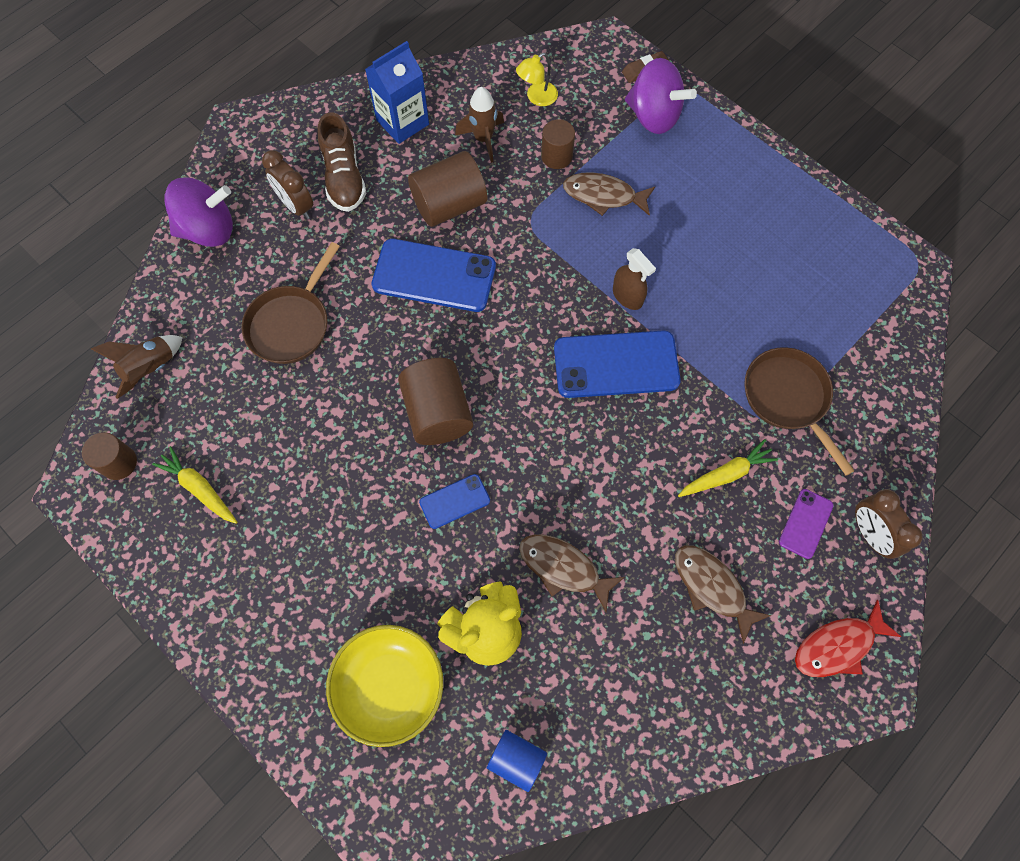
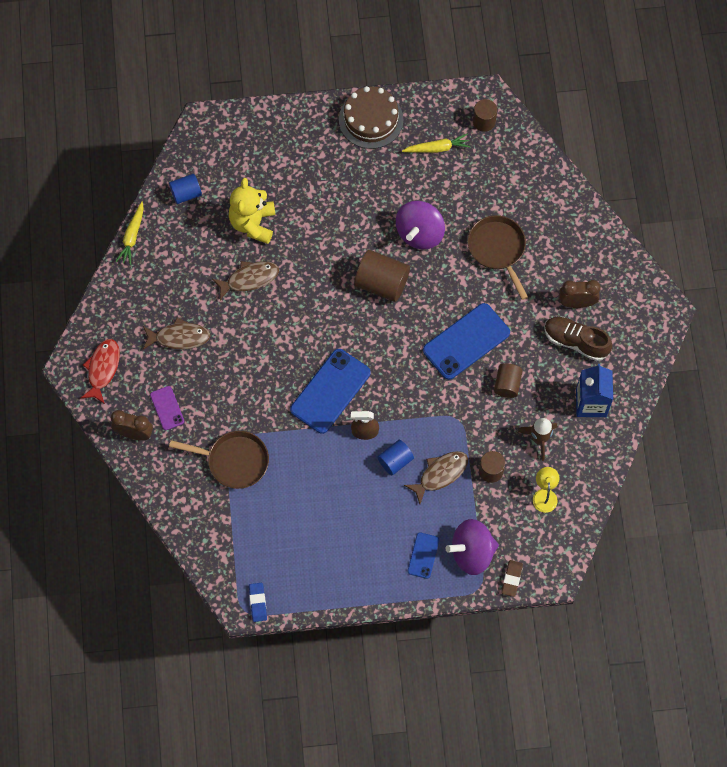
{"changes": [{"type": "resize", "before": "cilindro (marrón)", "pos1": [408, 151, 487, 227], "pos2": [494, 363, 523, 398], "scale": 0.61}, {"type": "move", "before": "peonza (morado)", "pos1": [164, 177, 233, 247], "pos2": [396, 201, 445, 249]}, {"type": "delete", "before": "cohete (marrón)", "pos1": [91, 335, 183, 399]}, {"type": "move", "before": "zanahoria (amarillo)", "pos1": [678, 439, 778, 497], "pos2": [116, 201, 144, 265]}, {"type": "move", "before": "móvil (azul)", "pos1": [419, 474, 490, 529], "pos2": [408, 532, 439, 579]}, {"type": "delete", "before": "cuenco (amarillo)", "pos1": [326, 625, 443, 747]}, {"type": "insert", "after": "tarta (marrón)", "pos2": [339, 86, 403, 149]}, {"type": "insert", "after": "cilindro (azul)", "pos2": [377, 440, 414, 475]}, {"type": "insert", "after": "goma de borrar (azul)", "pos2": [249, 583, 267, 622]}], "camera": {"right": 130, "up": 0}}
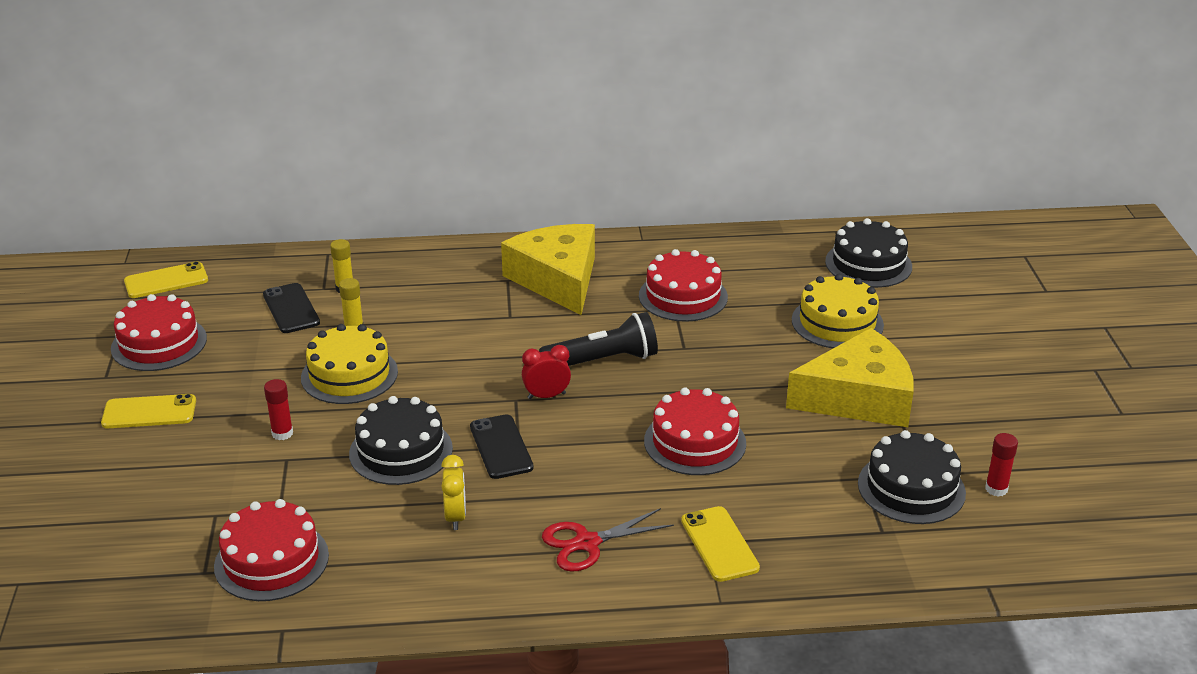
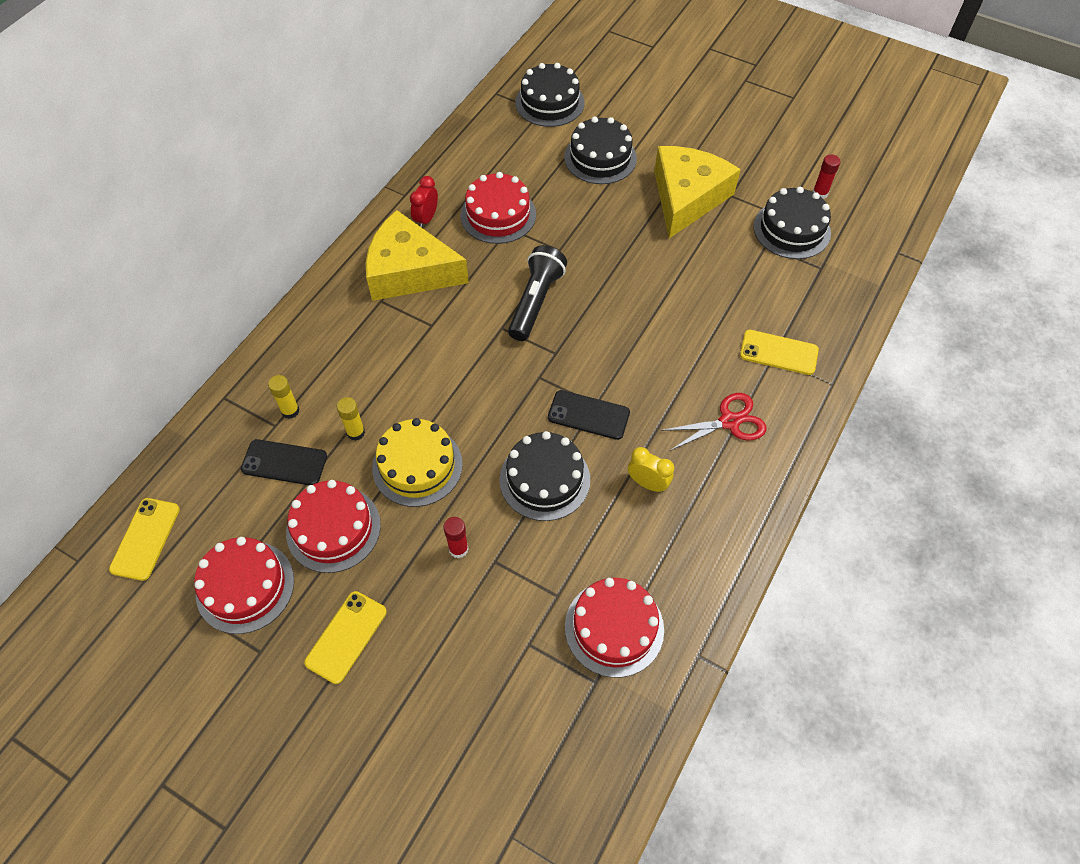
{"changes": [{"type": "recolor", "before": "tarta (amarillo)", "after": "tarta (negro)", "pos1": [792, 274, 884, 348], "pos2": [564, 117, 637, 184]}, {"type": "move", "before": "despertador (rojo)", "pos1": [522, 345, 571, 399], "pos2": [410, 176, 438, 228]}, {"type": "move", "before": "tarta (rojo)", "pos1": [644, 388, 746, 475], "pos2": [286, 480, 381, 573]}, {"type": "rotate", "before": "tijeras (rojo)", "pos1": [542, 508, 674, 572], "pos2": [661, 393, 767, 451], "turn": -120}], "camera": {"right": -55, "up": 25}}
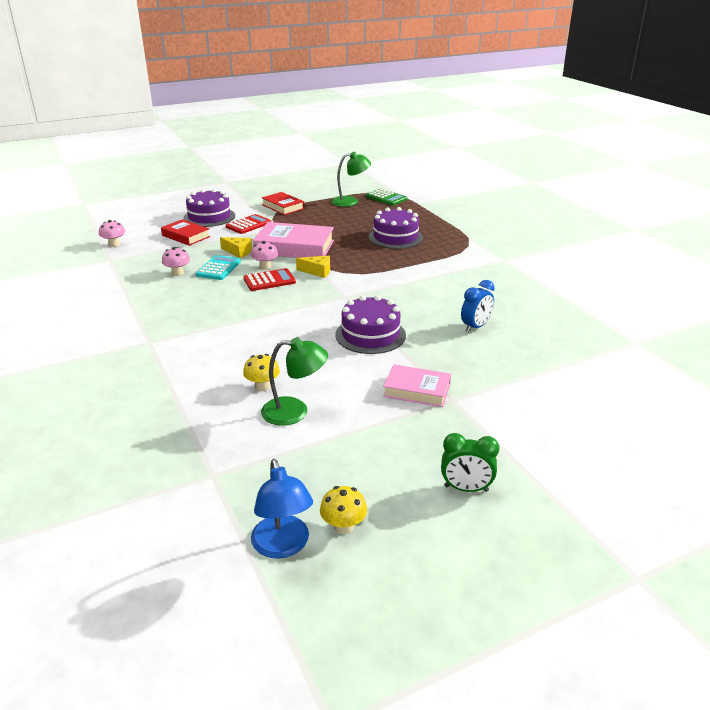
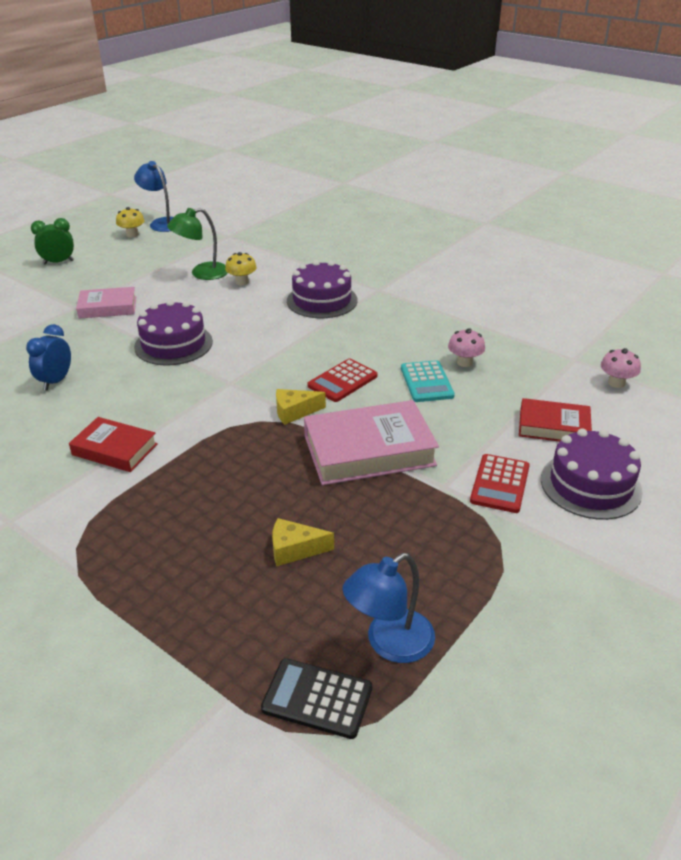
{"changes": [{"type": "recolor", "before": "lámpara (verde)", "after": "lámpara (azul)", "pos1": [331, 152, 371, 207], "pos2": [342, 553, 435, 663]}, {"type": "recolor", "before": "calculadora (verde)", "after": "calculadora (negro)", "pos1": [366, 189, 407, 205], "pos2": [261, 658, 372, 739]}, {"type": "move", "before": "libro (rojo)", "pos1": [262, 192, 304, 215], "pos2": [69, 417, 158, 472]}, {"type": "move", "before": "tarta (morado)", "pos1": [369, 207, 423, 249], "pos2": [287, 260, 358, 318]}, {"type": "move", "before": "queso (amarillo)", "pos1": [220, 237, 252, 258], "pos2": [272, 518, 334, 566]}, {"type": "delete", "before": "seta (rosa)", "pos1": [251, 241, 278, 270]}], "camera": {"right": 155, "up": 5}}
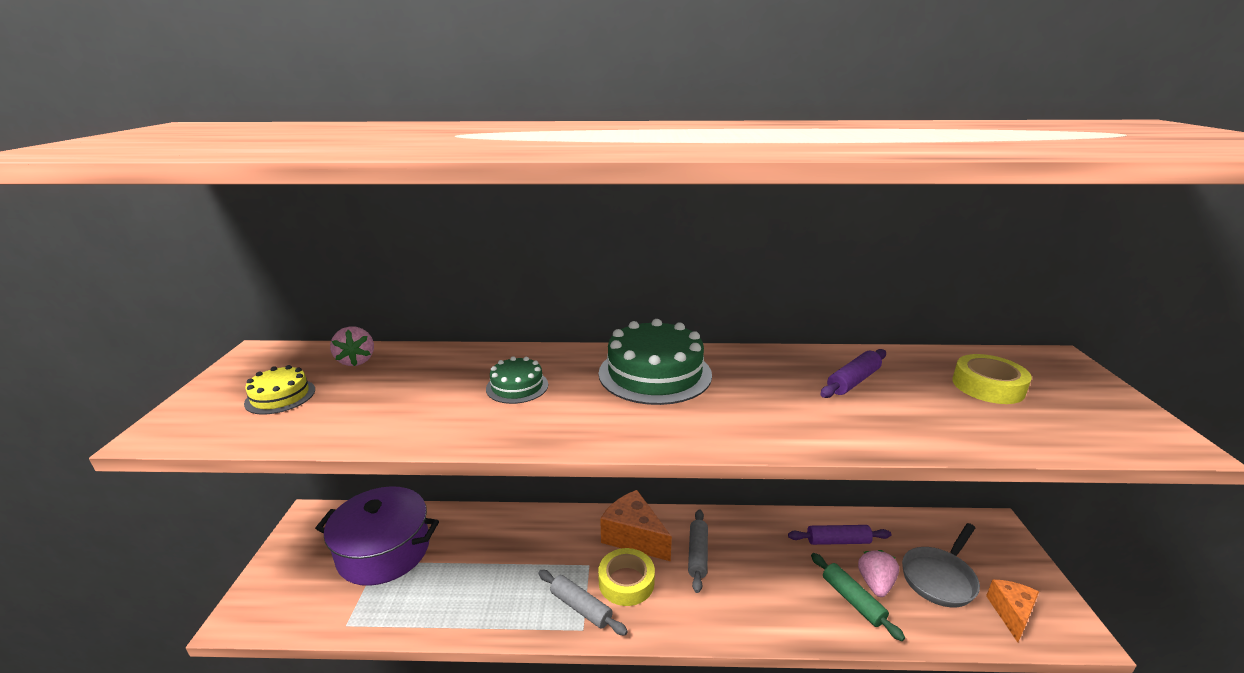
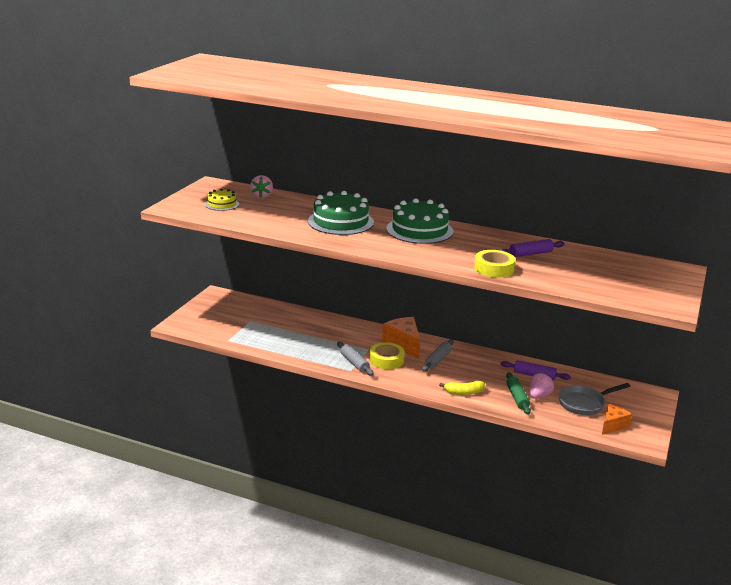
{"changes": [{"type": "move", "before": "cinta adhesiva (amarillo)", "pos1": [952, 354, 1032, 404], "pos2": [474, 250, 515, 278]}, {"type": "resize", "before": "tarta (verde)", "pos1": [486, 356, 548, 404], "pos2": [308, 191, 374, 235], "scale": 1.9}, {"type": "delete", "before": "olla (morado)", "pos1": [315, 486, 439, 586]}, {"type": "insert", "after": "plátano (amarillo)", "pos2": [439, 381, 485, 395]}], "camera": {"right": 20, "up": 0}}
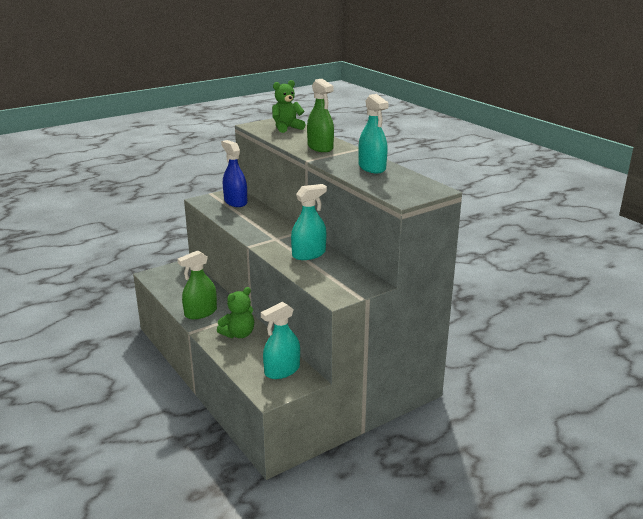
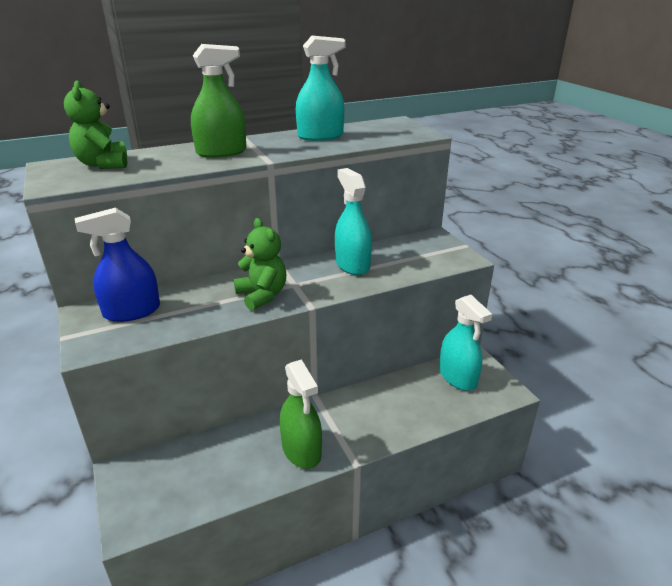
{"changes": [{"type": "move", "before": "osito (verde)", "pos1": [217, 287, 254, 338], "pos2": [234, 218, 286, 311]}], "camera": {"right": -80, "up": 5}}
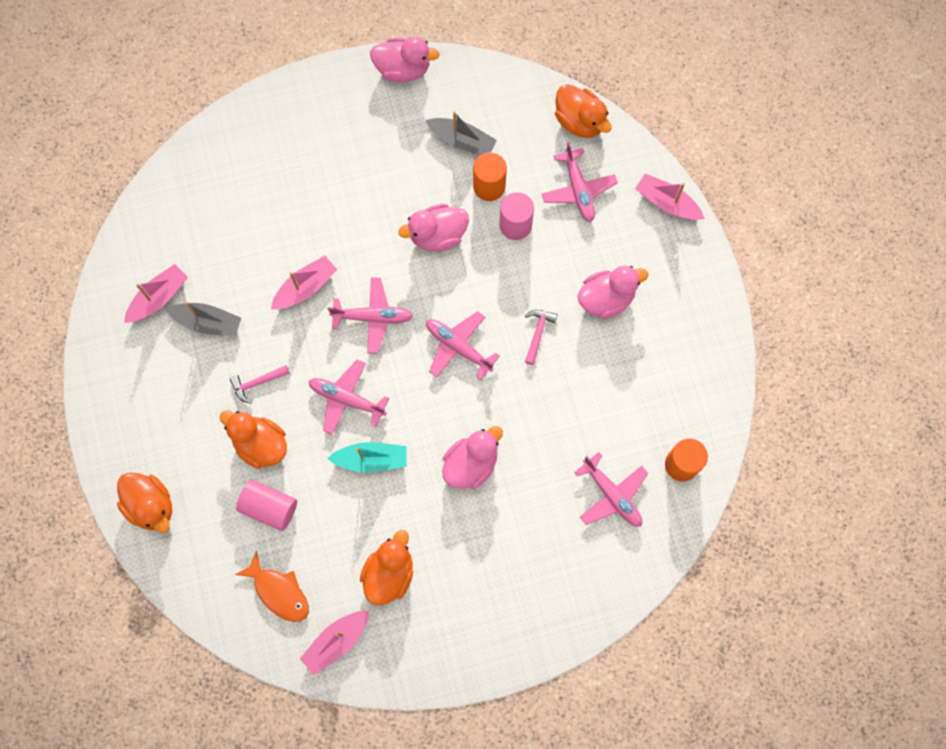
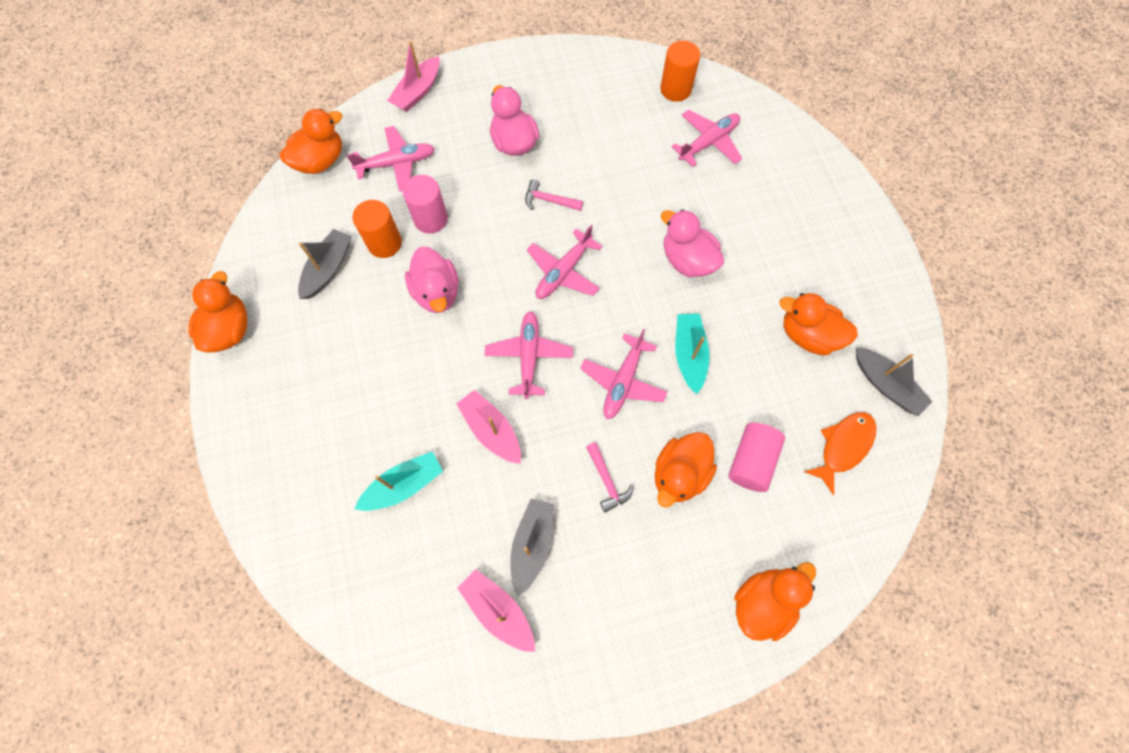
{"changes": [{"type": "recolor", "before": "pato (rosa)", "after": "pato (naranja)", "pos1": [370, 36, 440, 82], "pos2": [188, 271, 247, 353]}, {"type": "recolor", "before": "barco (rosa)", "after": "barco (gris)", "pos1": [300, 611, 369, 675], "pos2": [856, 347, 933, 416]}, {"type": "insert", "after": "barco (turquesa)", "pos2": [354, 452, 443, 511]}], "camera": {"right": -90, "up": -5}}
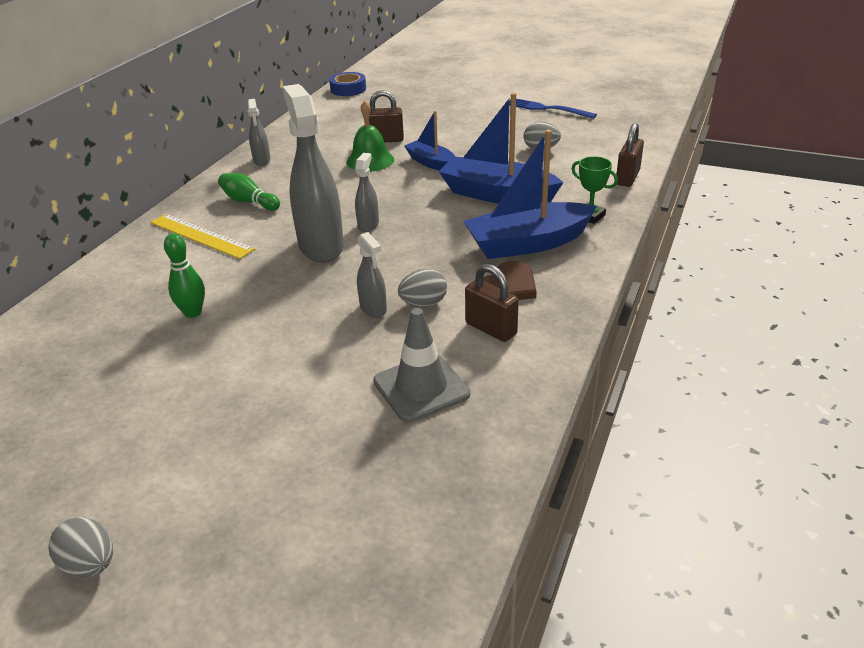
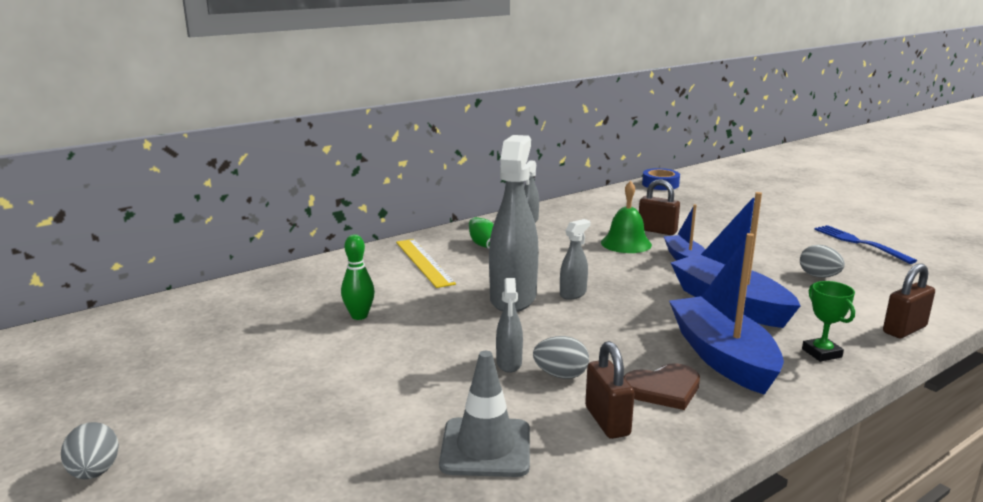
{"changes": [{"type": "rotate", "before": "barco (azul)", "pos1": [464, 130, 597, 259], "pos2": [669, 233, 784, 395], "turn": 60}], "camera": {"right": 30, "up": -15}}
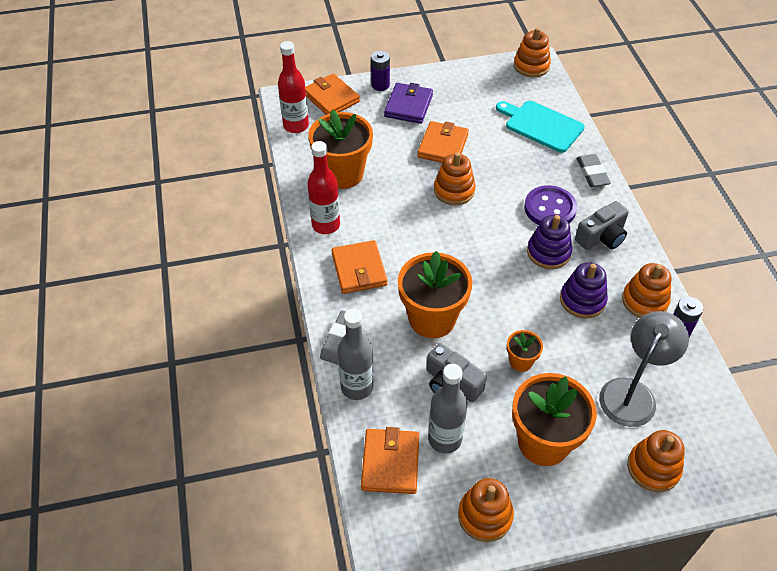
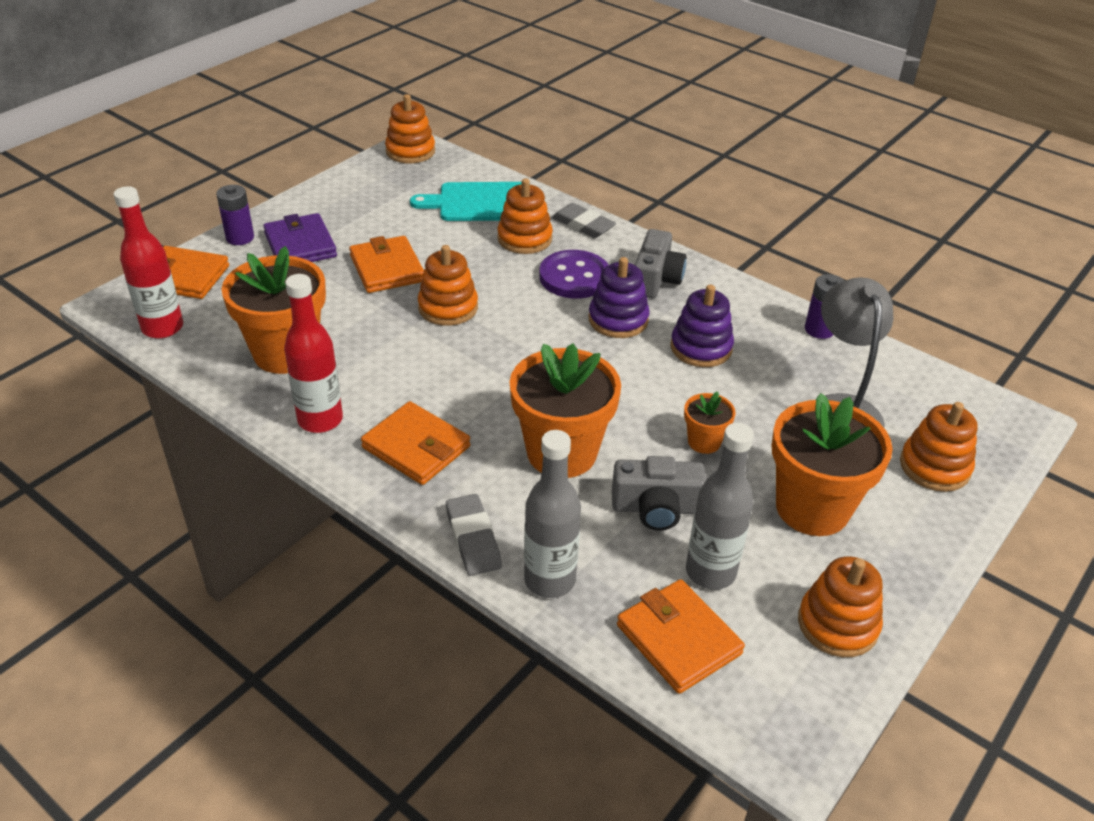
{"changes": [{"type": "move", "before": "juguete apilable (naranja)", "pos1": [622, 263, 671, 318], "pos2": [497, 178, 553, 254]}], "camera": {"right": -40, "up": -10}}
